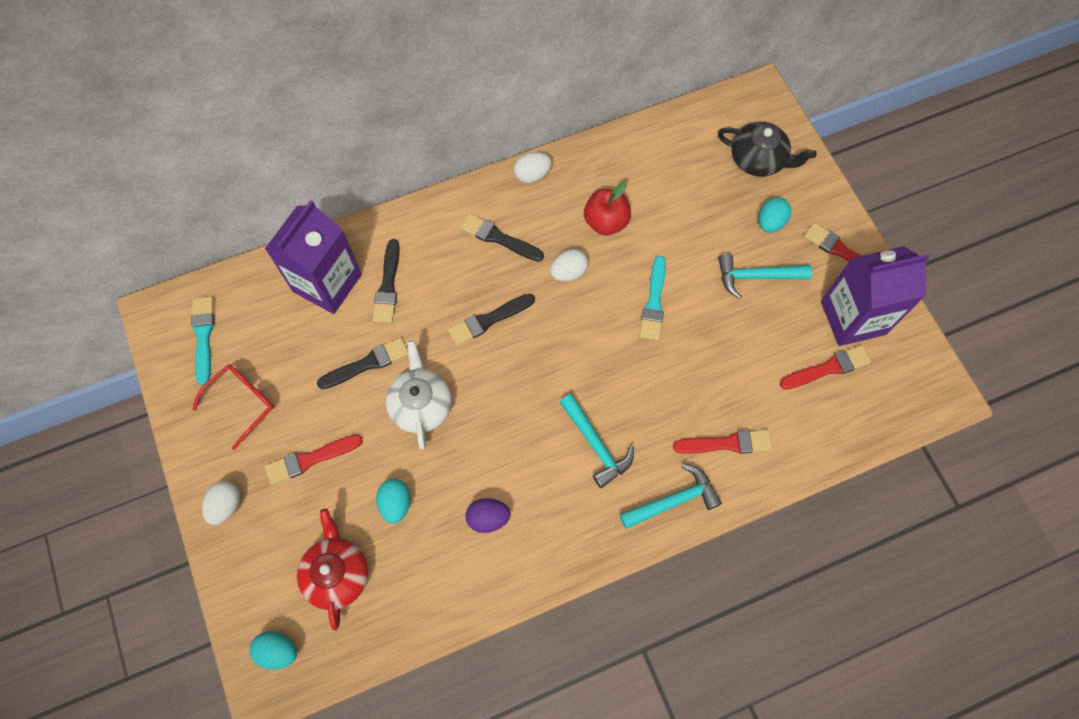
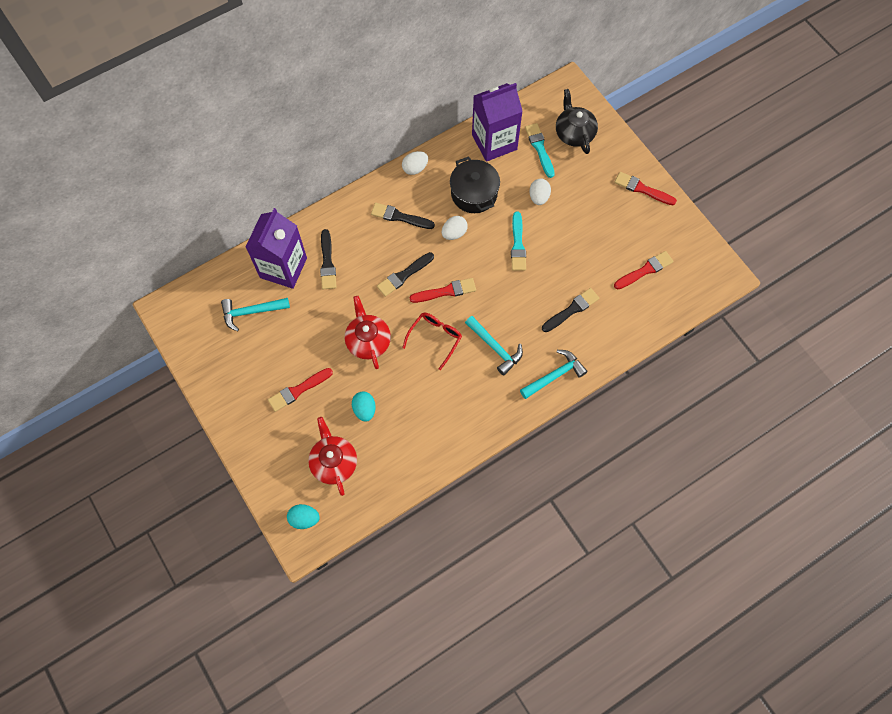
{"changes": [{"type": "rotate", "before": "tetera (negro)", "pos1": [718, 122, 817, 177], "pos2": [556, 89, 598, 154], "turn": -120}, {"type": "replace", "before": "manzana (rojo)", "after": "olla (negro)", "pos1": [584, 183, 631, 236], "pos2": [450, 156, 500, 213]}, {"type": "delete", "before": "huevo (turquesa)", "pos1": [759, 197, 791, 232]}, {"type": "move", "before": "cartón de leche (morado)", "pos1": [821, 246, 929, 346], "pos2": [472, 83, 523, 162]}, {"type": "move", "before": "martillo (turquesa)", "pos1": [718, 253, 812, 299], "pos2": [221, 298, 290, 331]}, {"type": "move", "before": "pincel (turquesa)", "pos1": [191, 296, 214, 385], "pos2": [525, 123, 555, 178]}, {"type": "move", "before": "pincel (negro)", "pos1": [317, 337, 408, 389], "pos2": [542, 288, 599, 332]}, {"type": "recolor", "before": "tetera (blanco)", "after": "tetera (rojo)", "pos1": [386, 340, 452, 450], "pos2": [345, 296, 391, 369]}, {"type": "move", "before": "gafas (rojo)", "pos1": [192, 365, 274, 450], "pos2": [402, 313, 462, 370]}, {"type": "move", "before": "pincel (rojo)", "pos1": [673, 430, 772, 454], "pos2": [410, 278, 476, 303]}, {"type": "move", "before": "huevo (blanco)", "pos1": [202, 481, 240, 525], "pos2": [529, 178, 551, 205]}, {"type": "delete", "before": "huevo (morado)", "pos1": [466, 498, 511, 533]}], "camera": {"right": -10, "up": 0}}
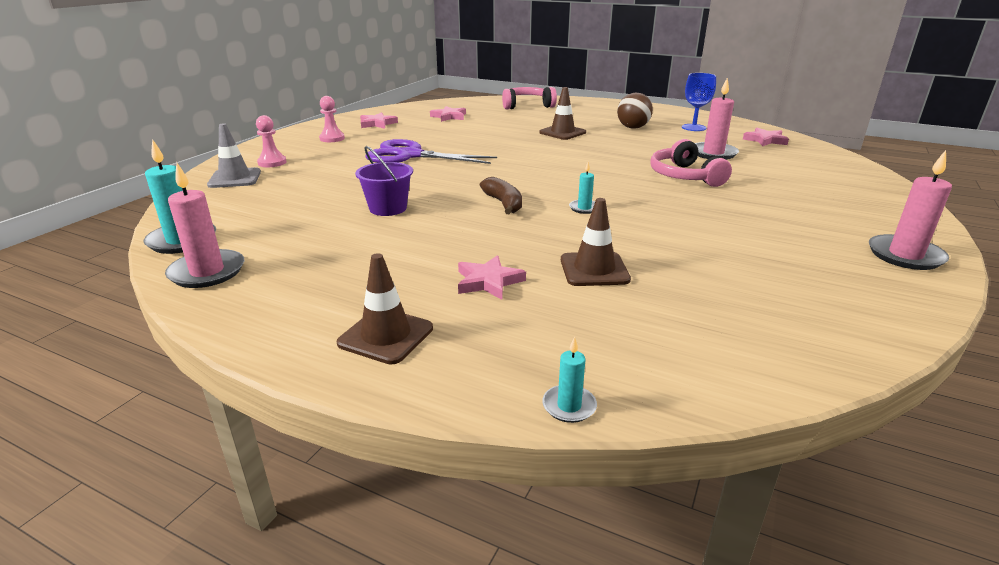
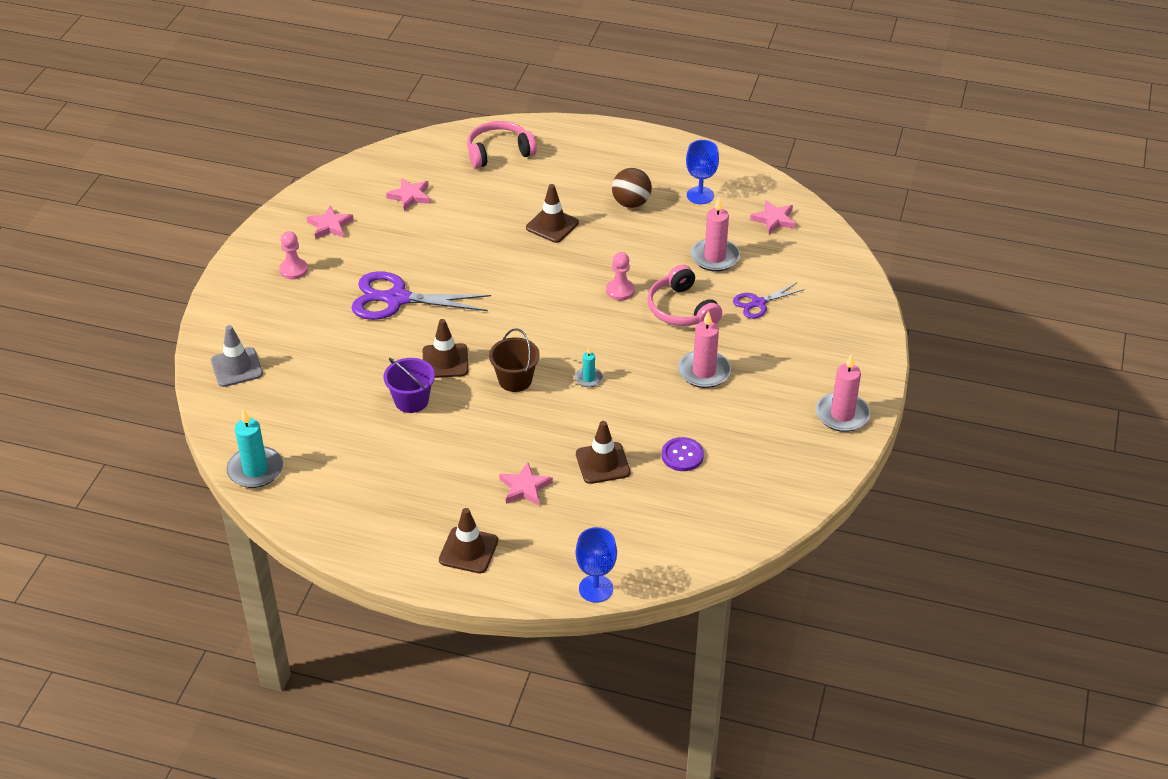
{"changes": [{"type": "move", "before": "peón (rosa)", "pos1": [256, 115, 287, 167], "pos2": [606, 252, 635, 301]}, {"type": "move", "before": "vela (rosa)", "pos1": [165, 163, 244, 288], "pos2": [678, 311, 731, 388]}, {"type": "replace", "before": "plátano (marrón)", "after": "balde (marrón)", "pos1": [480, 177, 522, 214], "pos2": [489, 329, 540, 392]}, {"type": "replace", "before": "vela (turquesa)", "after": "copa (azul)", "pos1": [542, 337, 597, 423], "pos2": [576, 527, 617, 603]}, {"type": "insert", "after": "tijeras (morado)", "pos2": [733, 283, 805, 319]}, {"type": "insert", "after": "cono de tráfico (marrón)", "pos2": [423, 319, 468, 378]}, {"type": "insert", "after": "botón (morado)", "pos2": [662, 437, 704, 471]}], "camera": {"right": -10, "up": 15}}
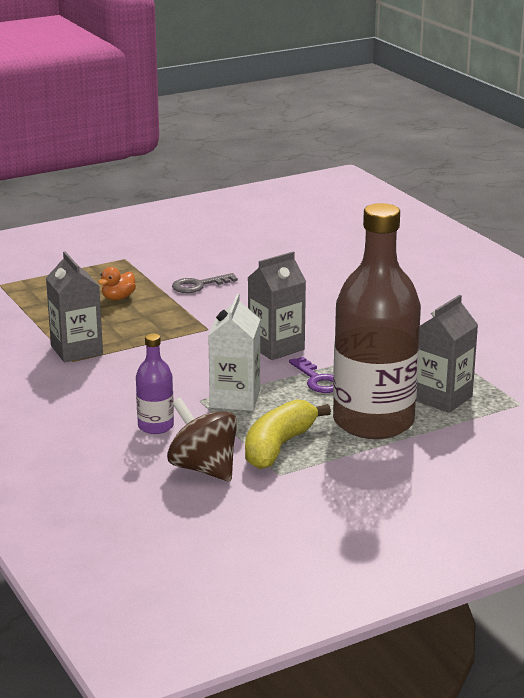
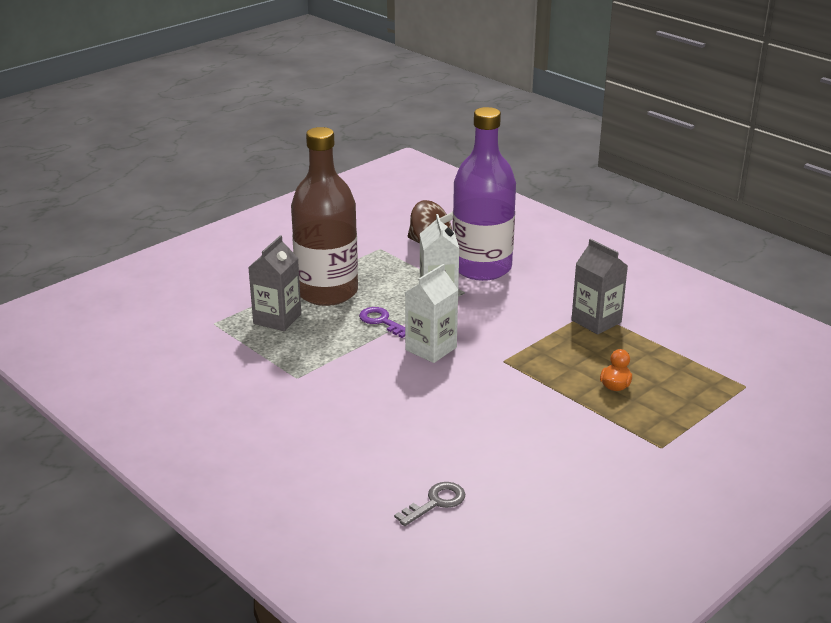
{"changes": [{"type": "recolor", "before": "cartón de leche (gris)", "after": "cartón de leche (blanco)", "pos1": [248, 252, 306, 360], "pos2": [405, 264, 458, 363]}, {"type": "move", "before": "llave (gris)", "pos1": [172, 273, 238, 293], "pos2": [394, 482, 465, 526]}, {"type": "resize", "before": "botella (morado)", "pos1": [136, 333, 174, 434], "pos2": [452, 107, 516, 281], "scale": 2.28}, {"type": "delete", "before": "plátano (amarillo)", "pos1": [245, 399, 331, 469]}], "camera": {"right": 165, "up": 5}}
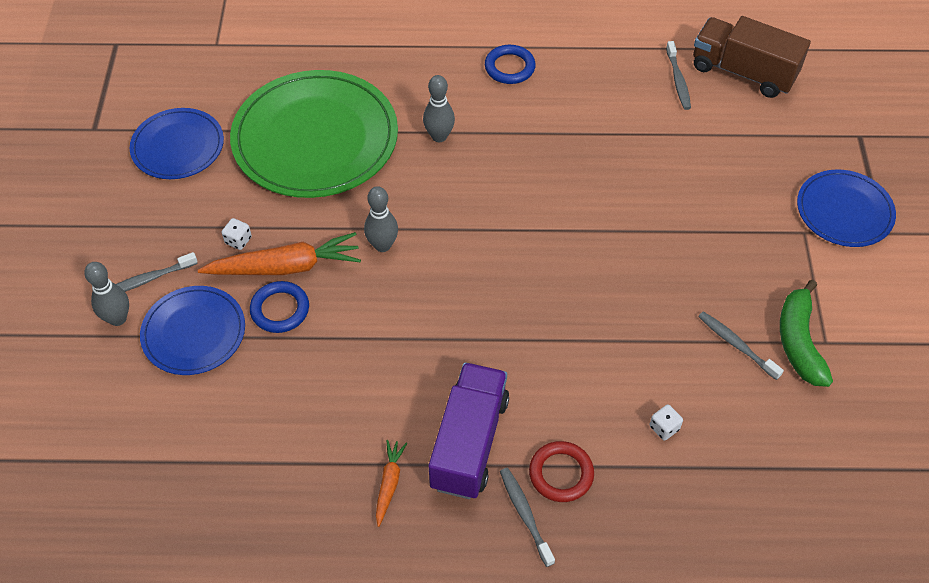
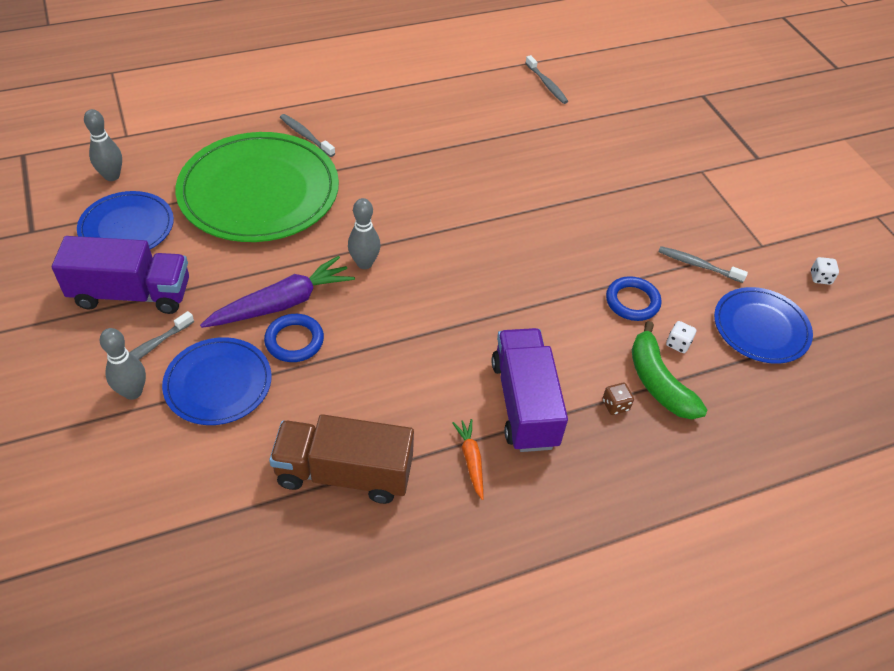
{"changes": [{"type": "move", "before": "camión (marrón)", "pos1": [693, 16, 811, 98], "pos2": [269, 414, 414, 504]}, {"type": "move", "before": "anillo (azul)", "pos1": [485, 45, 536, 84], "pos2": [606, 276, 662, 321]}, {"type": "move", "before": "bolo (gris)", "pos1": [423, 75, 455, 142], "pos2": [84, 109, 122, 181]}, {"type": "move", "before": "plato (azul)", "pos1": [797, 169, 896, 247], "pos2": [714, 287, 813, 364]}, {"type": "move", "before": "dado (blanco)", "pos1": [222, 218, 252, 250], "pos2": [811, 257, 839, 285]}, {"type": "recolor", "before": "zanahoria (naranja)", "after": "zanahoria (morado)", "pos1": [198, 232, 361, 275], "pos2": [200, 256, 355, 328]}, {"type": "move", "before": "plátano (verde)", "pos1": [780, 280, 833, 387], "pos2": [632, 321, 707, 419]}, {"type": "replace", "before": "anillo (rojo)", "after": "dado (marrón)", "pos1": [529, 441, 594, 502], "pos2": [602, 383, 634, 415]}, {"type": "move", "before": "cepillo de dientes (gris)", "pos1": [500, 468, 555, 567], "pos2": [280, 114, 335, 157]}, {"type": "insert", "after": "camión (morado)", "pos2": [52, 236, 189, 314]}], "camera": {"right": -25, "up": -5}}
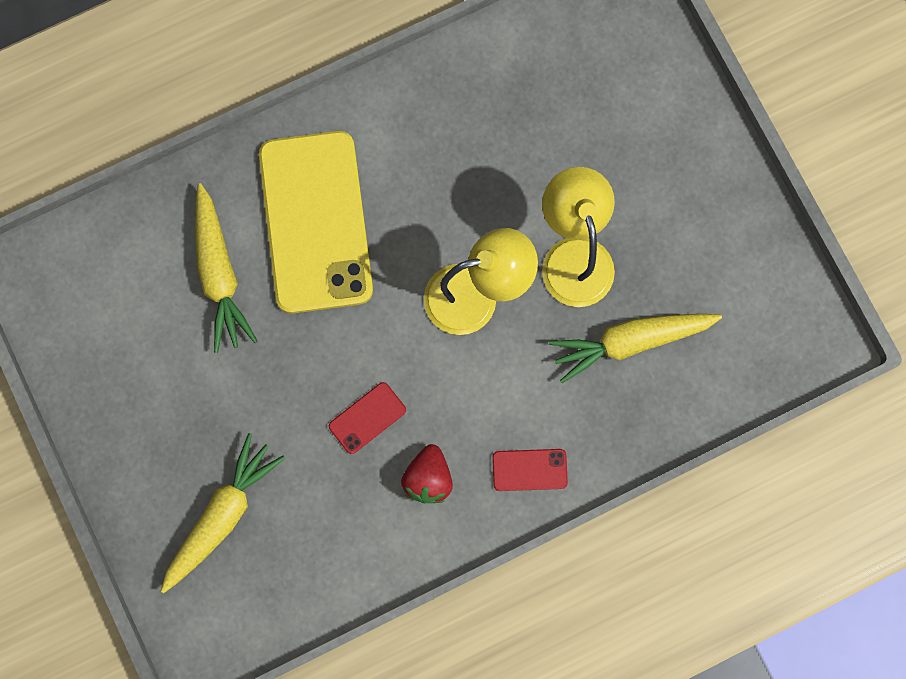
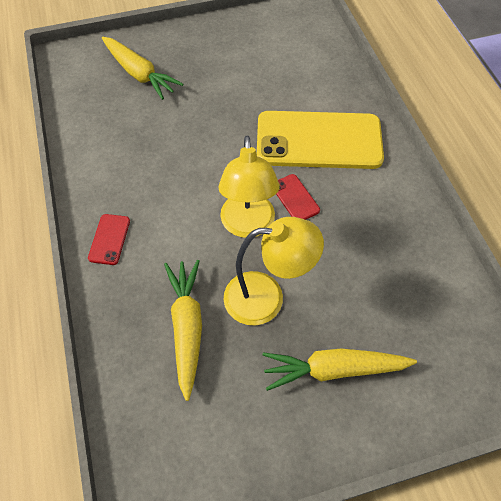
{"changes": [{"type": "move", "before": "zanahoria (amarillo)", "pos1": [195, 183, 258, 353], "pos2": [262, 349, 417, 391]}, {"type": "move", "before": "móvil (rojo)", "pos1": [329, 382, 406, 454], "pos2": [276, 174, 320, 220]}, {"type": "delete", "before": "fresa (rojo)", "pos1": [401, 444, 453, 503]}], "camera": {"right": 100, "up": -20}}
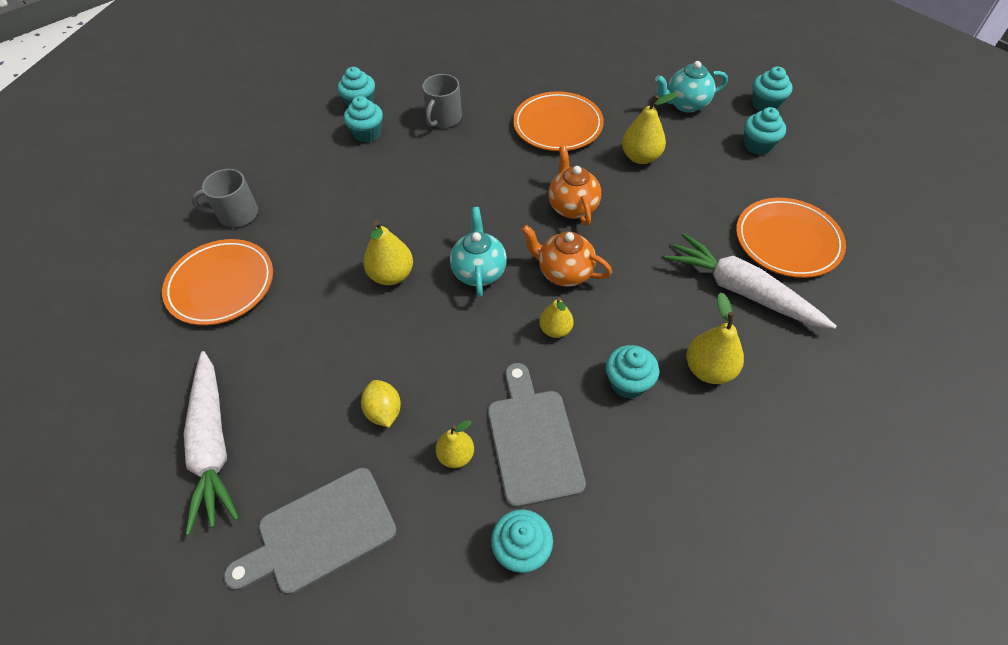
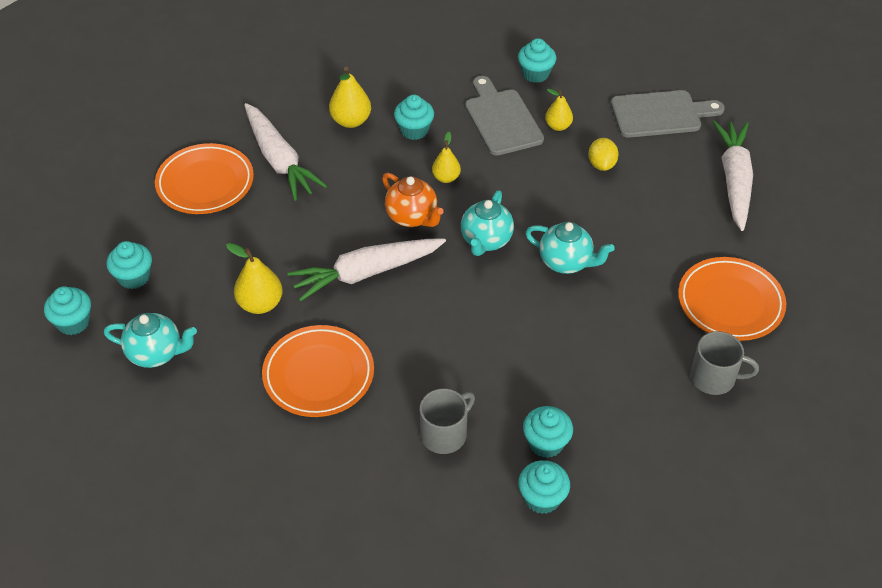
{"changes": [{"type": "replace", "before": "tetera (naranja)", "after": "zanahoria (blanco)", "pos1": [548, 146, 601, 226], "pos2": [288, 238, 446, 302]}, {"type": "replace", "before": "pera (amarillo)", "after": "tetera (turquesa)", "pos1": [363, 220, 413, 285], "pos2": [525, 222, 615, 274]}, {"type": "rotate", "before": "tabla de cortar (gris)", "pos1": [488, 363, 586, 508], "pos2": [465, 76, 544, 156], "turn": 150}], "camera": {"right": -160, "up": -5}}
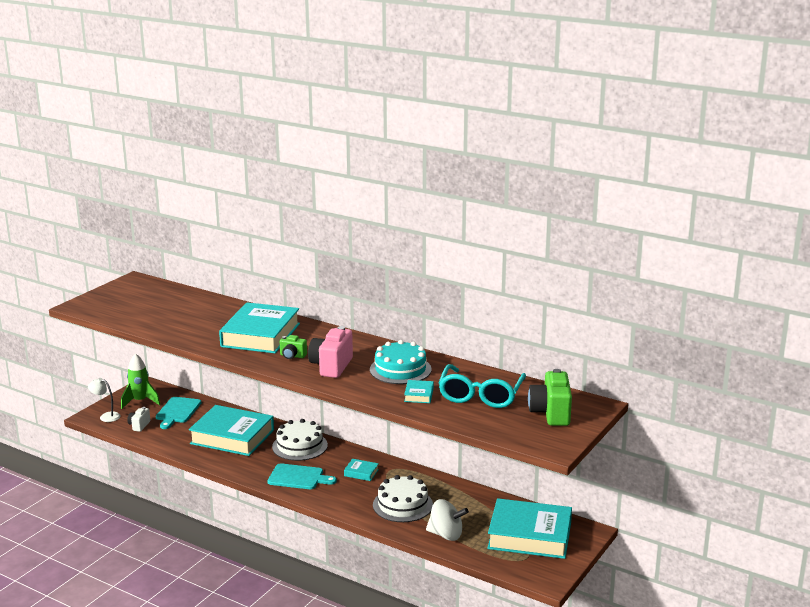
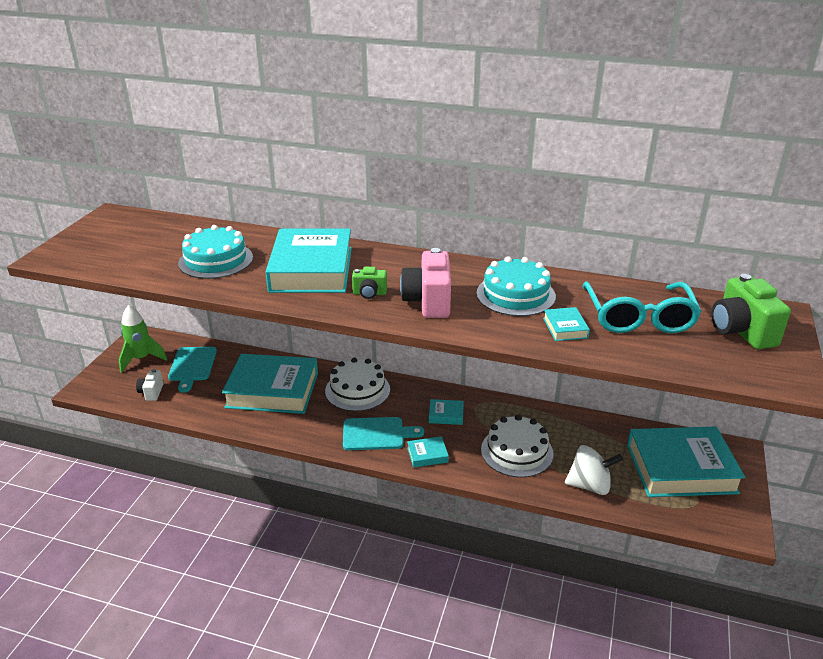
{"changes": [{"type": "delete", "before": "lámpara (blanco)", "pos1": [88, 378, 120, 422]}, {"type": "insert", "after": "tarta (turquesa)", "pos2": [178, 225, 253, 279]}, {"type": "insert", "after": "libro (turquesa)", "pos2": [407, 436, 449, 468]}], "camera": {"right": -15, "up": 10}}
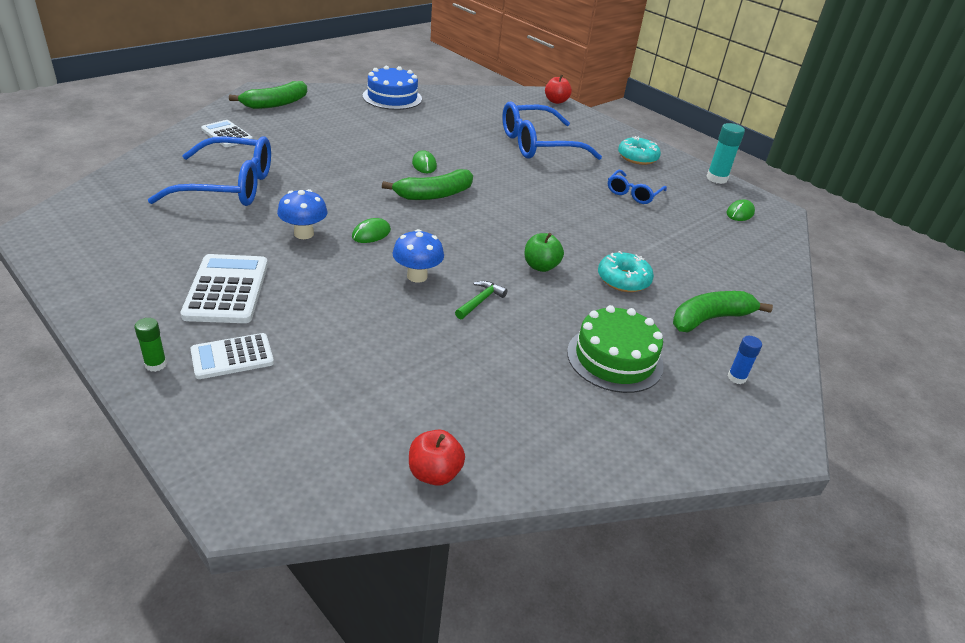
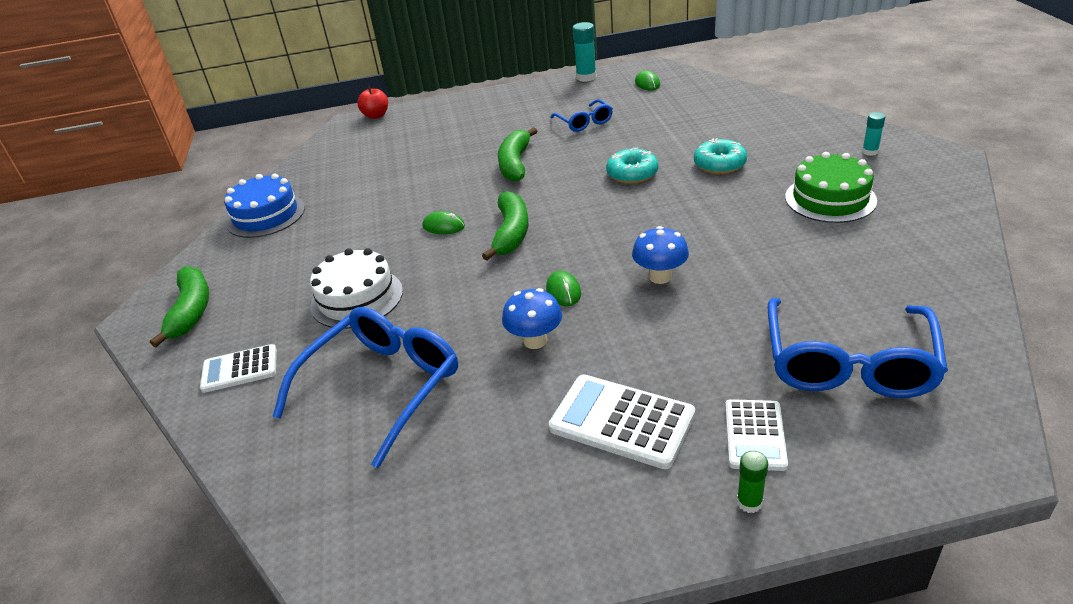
{"changes": [{"type": "move", "before": "gafas (azul)", "pos1": [502, 102, 602, 160], "pos2": [768, 298, 948, 398]}, {"type": "move", "before": "rosquilla (turquesa)", "pos1": [618, 136, 661, 165], "pos2": [606, 148, 658, 184]}, {"type": "delete", "before": "manzana (verde)", "pos1": [524, 233, 564, 272]}, {"type": "delete", "before": "martillo (verde)", "pos1": [455, 281, 508, 319]}, {"type": "move", "before": "plátano (verde)", "pos1": [673, 291, 773, 333], "pos2": [498, 127, 537, 182]}, {"type": "recolor", "before": "barra de pegamento (azul)", "after": "barra de pegamento (turquesa)", "pos1": [728, 336, 762, 384], "pos2": [862, 112, 885, 156]}, {"type": "delete", "before": "manzana (rojo)", "pos1": [409, 429, 465, 486]}, {"type": "insert", "after": "tarta (blanco)", "pos2": [310, 248, 403, 329]}], "camera": {"right": -50, "up": 0}}
